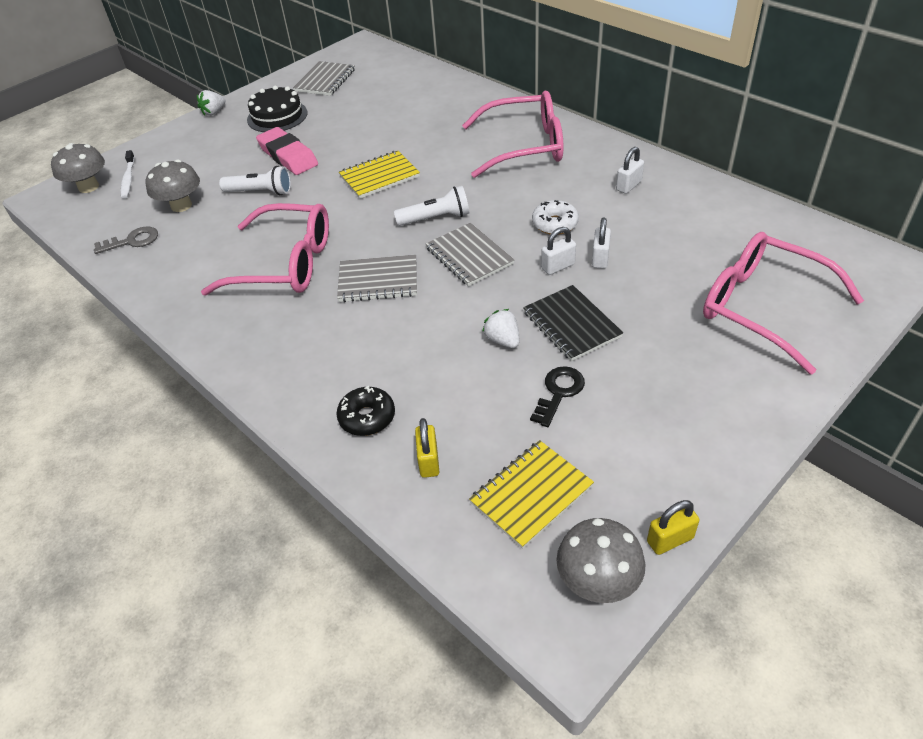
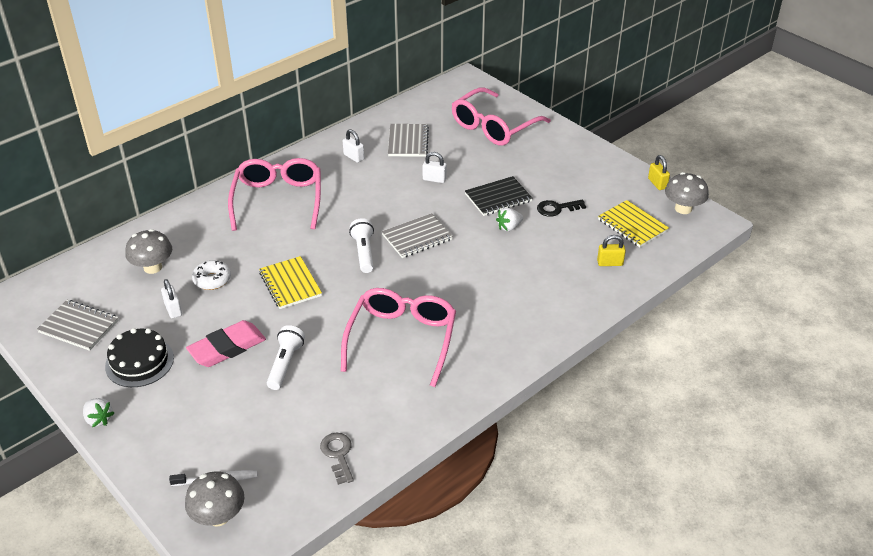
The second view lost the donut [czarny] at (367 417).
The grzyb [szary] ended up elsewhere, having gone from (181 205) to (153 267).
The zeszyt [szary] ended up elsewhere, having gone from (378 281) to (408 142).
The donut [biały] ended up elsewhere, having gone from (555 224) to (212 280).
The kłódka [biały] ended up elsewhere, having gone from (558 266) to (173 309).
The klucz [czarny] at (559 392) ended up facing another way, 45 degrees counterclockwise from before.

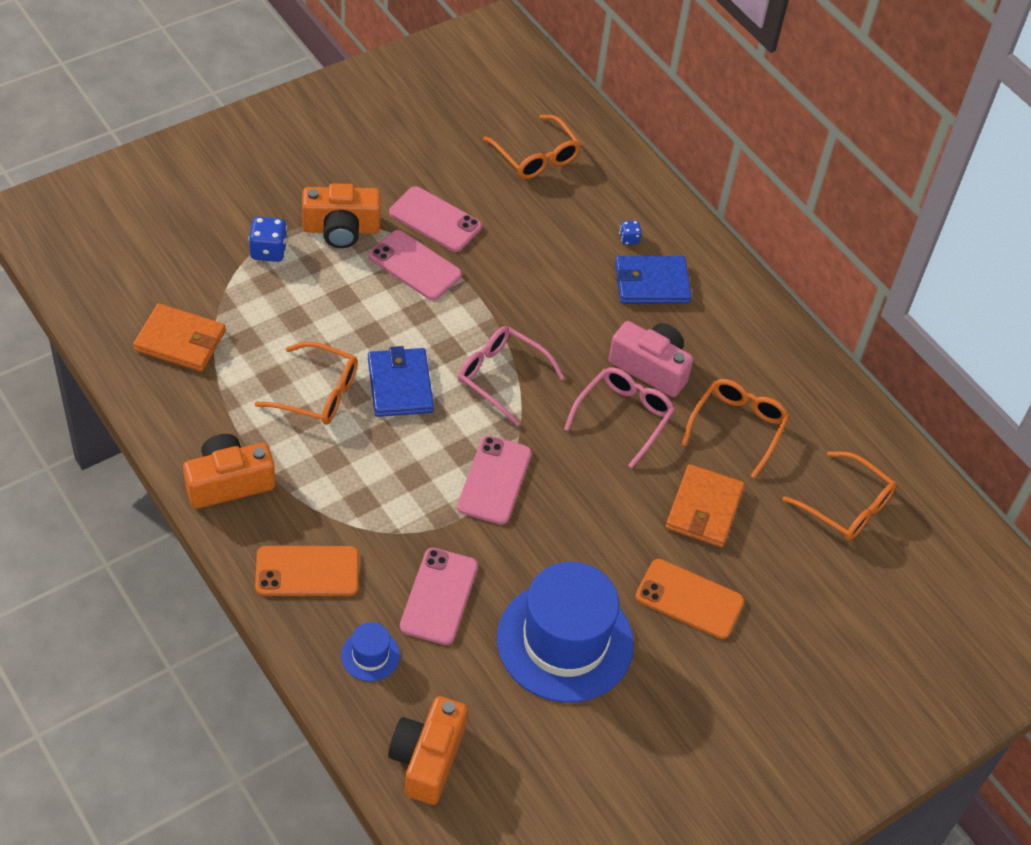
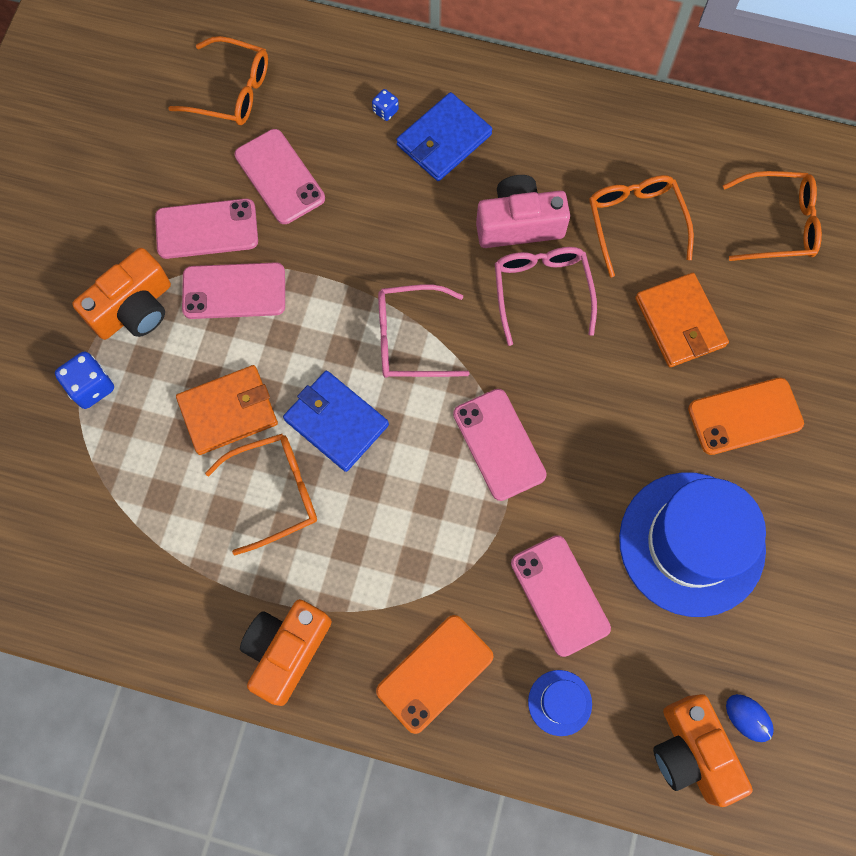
The second view gained the telefon [różowy] at (279 177).
The second view gained the myszka [niebieski] at (749 718).
The portfel [pomarańczowy] ended up elsewhere, having gone from (180 341) to (228 411).

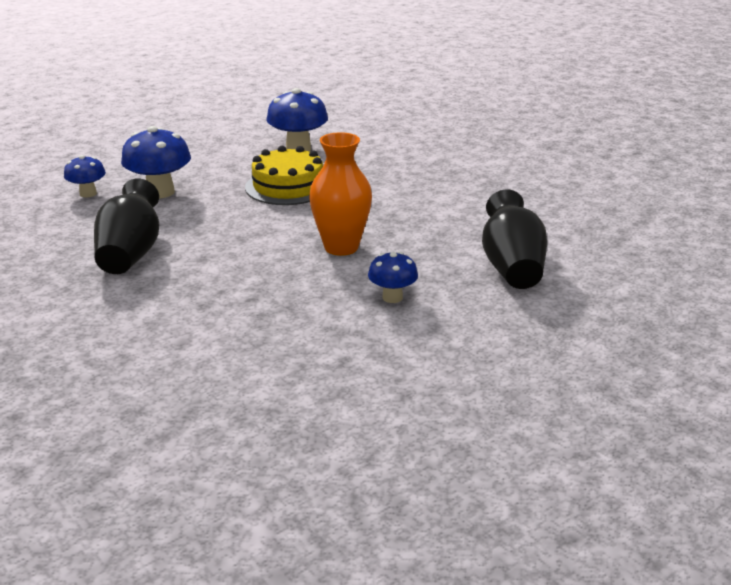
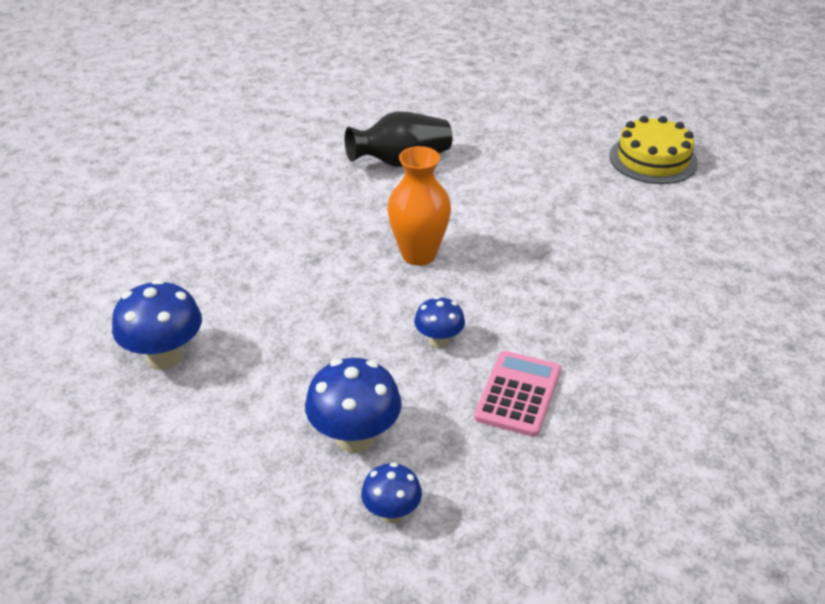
The tort [żółty] ended up elsewhere, having gone from (288 186) to (653 159).
The grzyb [niebieski] ended up elsewhere, having gone from (392 297) to (439 341).
Where the wazon [czarny] stood at (130 253), the kalkulator [różowy] came to stand at (518 394).

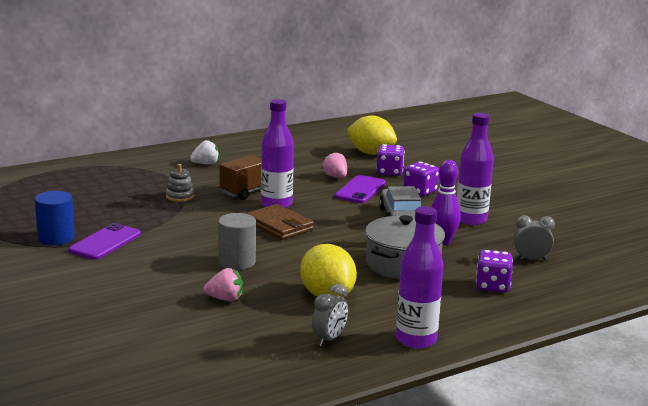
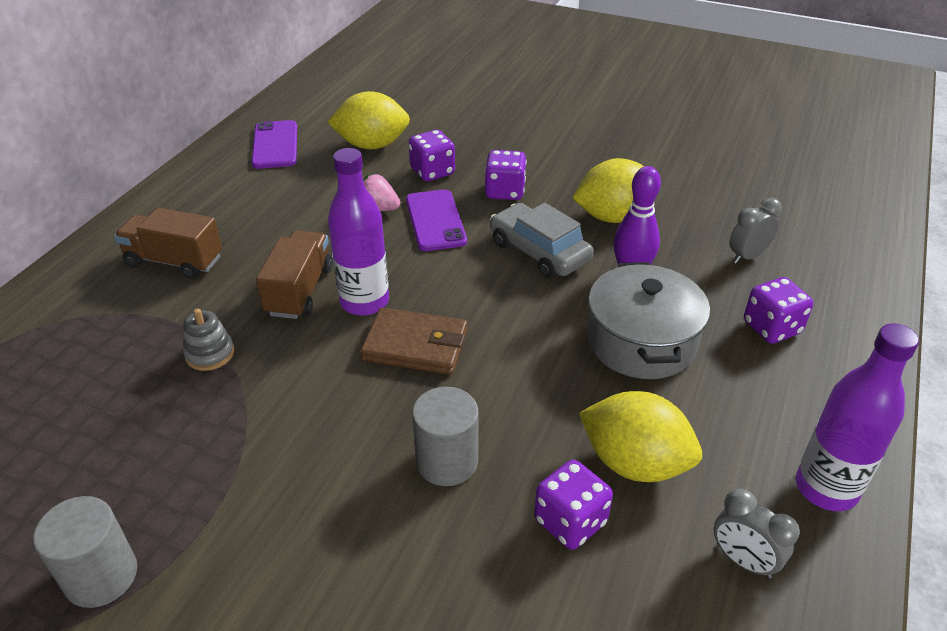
The second view lost the truskawka [różowy] at (225 299).
The second view gained the kostka do gry [fioletowy] at (570 521).
The telefon [fioletowy] ended up elsewhere, having gone from (105 242) to (275 145).
Where the truskawka [biały] stood at (205 164), the ciężarówka [brązowy] came to stand at (175 261).
Where the butelka [fioletowy] stood at (471 220), the cytryna [żółty] came to stand at (613 216).
What was the walec [niebieski] at (56 238) turned into the walec [szary] at (101 576).
The budzik [szary] at (329 339) ended up facing another way, 135 degrees clockwise from before.

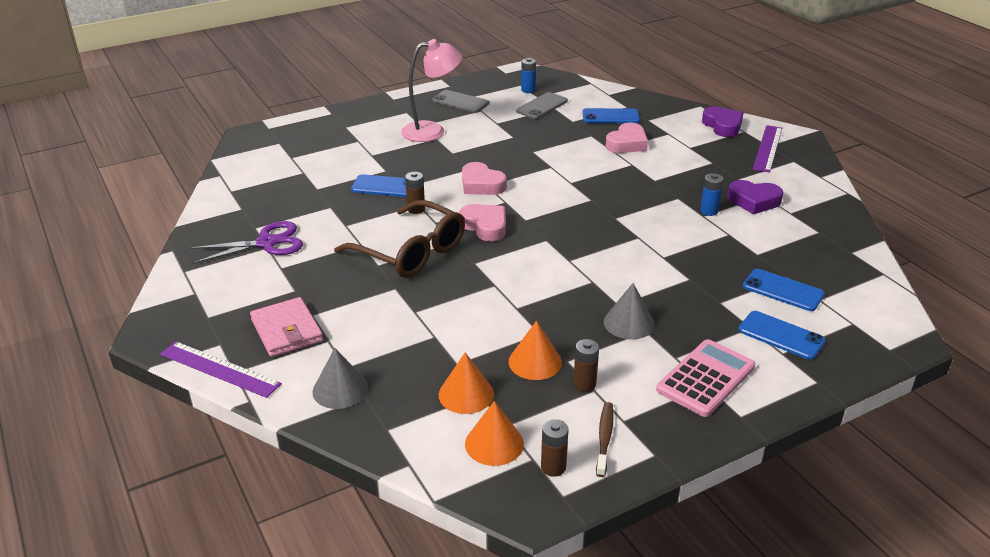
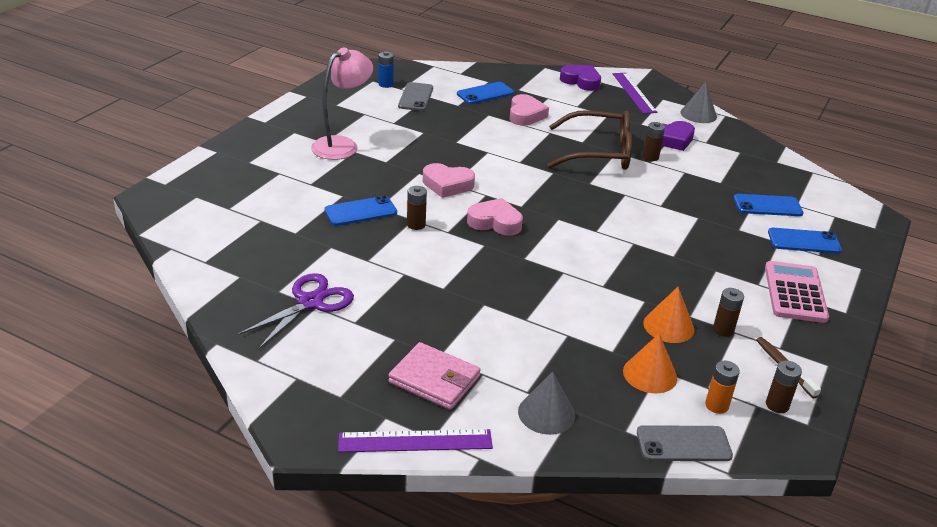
The okulary [brązowy] ended up elsewhere, having gone from (411 252) to (599 153).
The telefon [szary] ended up elsewhere, having gone from (460 102) to (683 444).
The stożek [szary] ended up elsewhere, having gone from (628 323) to (698 114).
Where the stożek [pomarańczowy] stood at (494 443), the bateria [pomarańczowy] came to stand at (716 405).
What was the bateria [niebieski] at (709 211) turned into the bateria [brązowy] at (650 157).

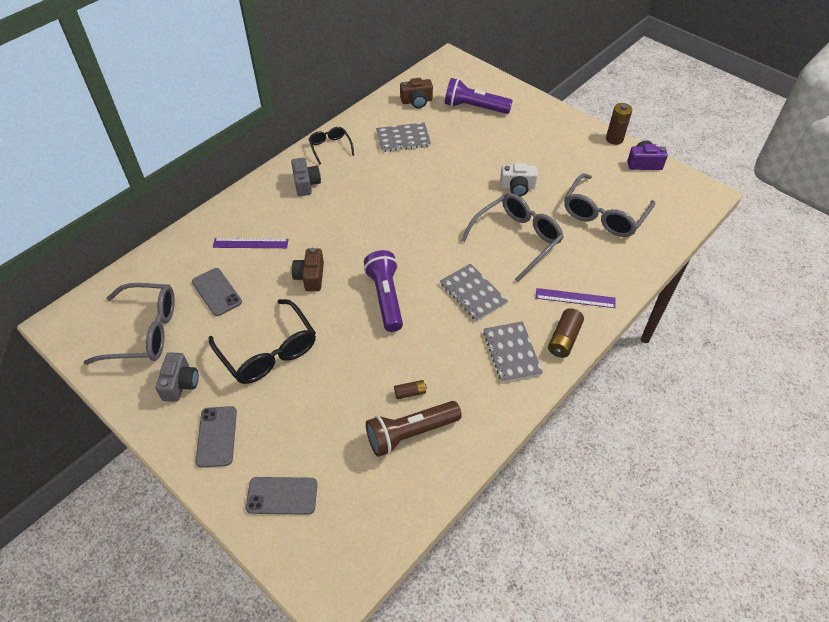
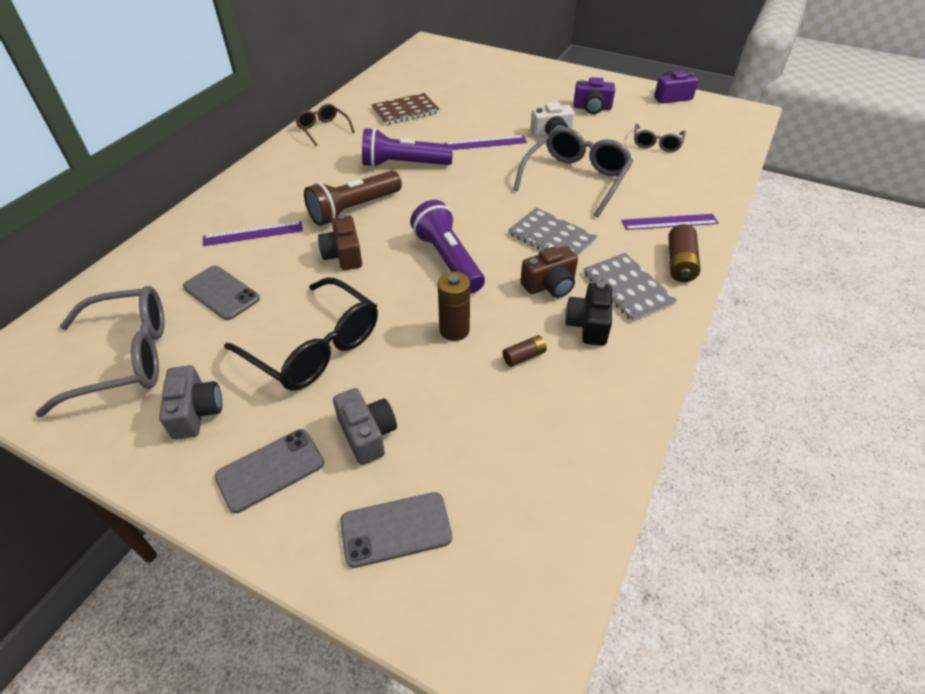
The second view gained the linijka [fioletowy] at (485 143).
The second view gained the aparat fotograficzny [czarny] at (588 325).
The second view gained the aparat fotograficzny [fioletowy] at (592 108).
The aparat fotograficzny [szary] ended up elsewhere, having gone from (306 184) to (367 434).
The latarka [brązowy] ended up elsewhere, having gone from (410 434) to (353 209).
The aparat fotograficzny [brązowy] ended up elsewhere, having gone from (417 101) to (550 285).
The latarka [fioletowy] ended up elsewhere, having gone from (474 107) to (403 165).
The bateria [brązowy] ended up elsewhere, having gone from (614 139) to (454 330).
What was the okulary [czarny] at (330 147) turned into the okulary [brązowy] at (323 129).
What was the zeszyt [szary] at (403 139) turned into the zeszyt [brązowy] at (405 111).
The telefon [szary] at (216 436) ended up facing another way, 75 degrees clockwise from before.
The size of the okulary [szary] at (604 214) changed by a factor of 0.54.

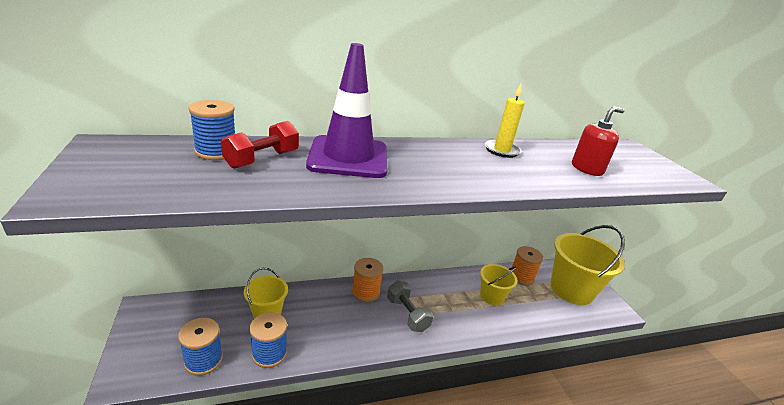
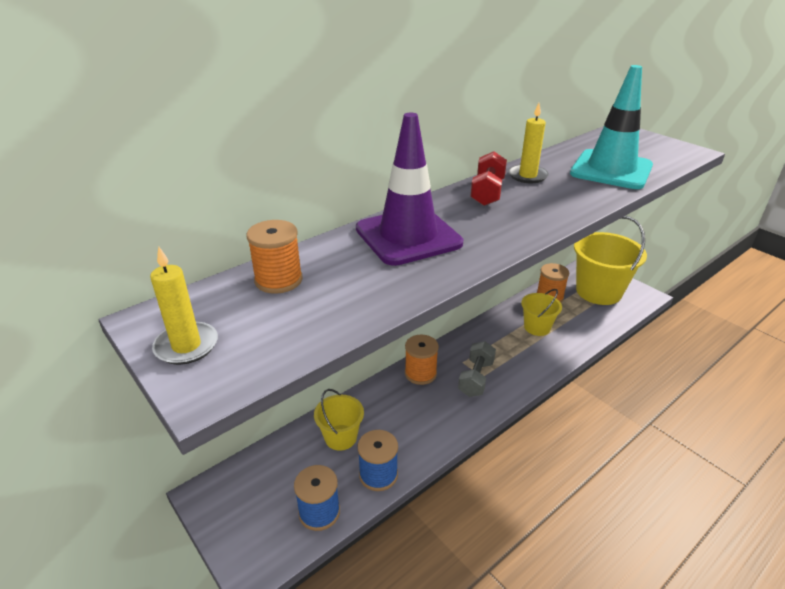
The second view gained the świeca [żółty] at (186 346).
The hantel [czerwony] ended up elsewhere, having gone from (262 159) to (487 192).
Where the dozownik mydła [czerwony] stood at (587 169), the pachołek [turkusowy] came to stand at (611 170).
What was the szpulka [niebieski] at (216 152) turned into the szpulka [pomarańczowy] at (278 280).
The hantel [szary] at (407 314) ended up facing another way, 75 degrees clockwise from before.

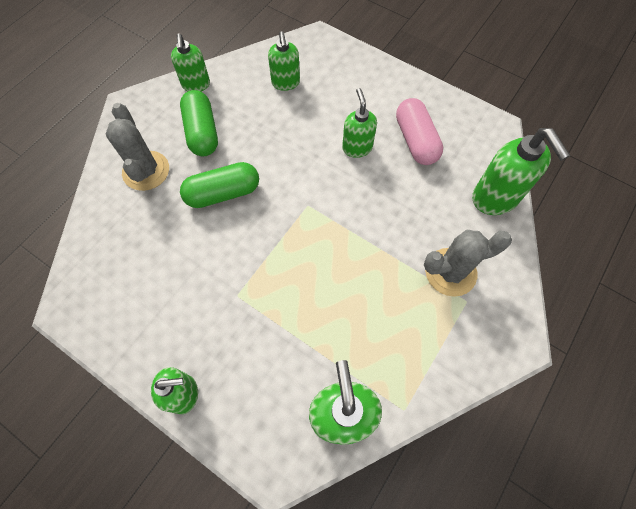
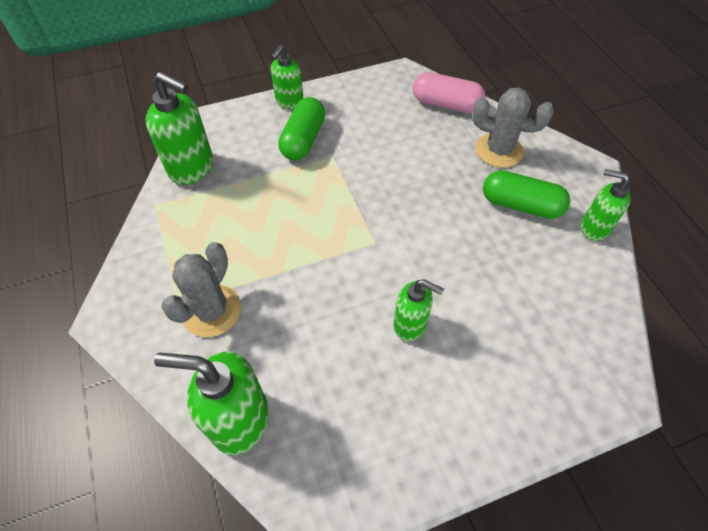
The second view lost the dozownik mydła [zielony] at (286 83).
The kapsułka [zielony] ended up elsewhere, having gone from (223 193) to (303 140).
The kapsułka [różowy] ended up elsewhere, having gone from (415 140) to (446 104).

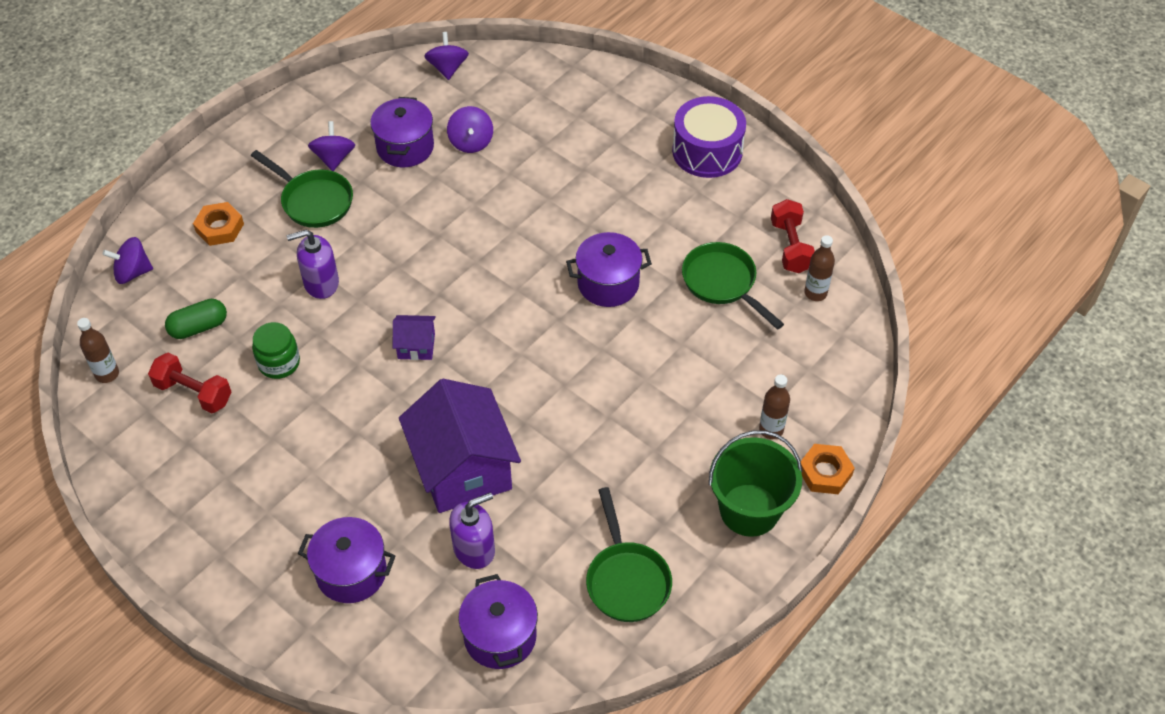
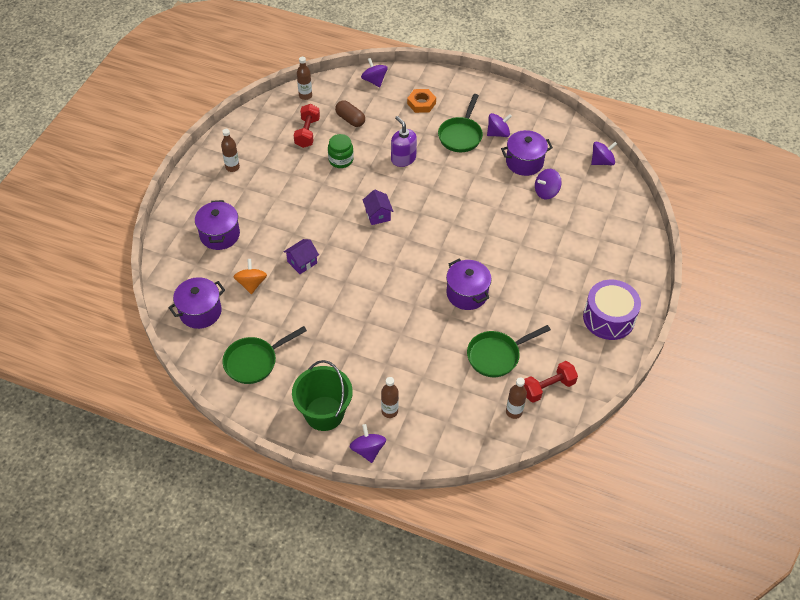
The second view gained the butelka [brązowy] at (232 167).
Where the dozownik mydła [fioletowy] stood at (474 549), the bączek [pomarańczowy] came to stand at (251 283).
Where the nakrętka [pomarańczowy] stood at (825 472), the bączek [fioletowy] came to stand at (368 450).
What was the kapsułka [zielony] at (198 327) turned into the kapsułka [brązowy] at (350 119).
The patelnia [zielony] at (722 283) ended up facing another way, 150 degrees counterclockwise from before.
The size of the domek [fioletowy] at (463 468) changed by a factor of 0.45.

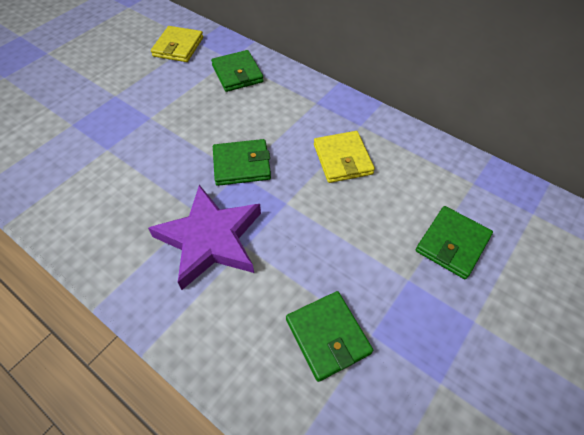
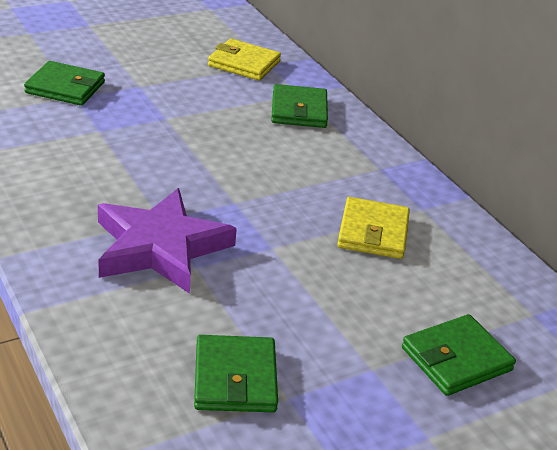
The portfel [zielony] ended up elsewhere, having gone from (242 165) to (65 87).
The portfel [żółty] at (178 47) ended up facing another way, 75 degrees clockwise from before.

